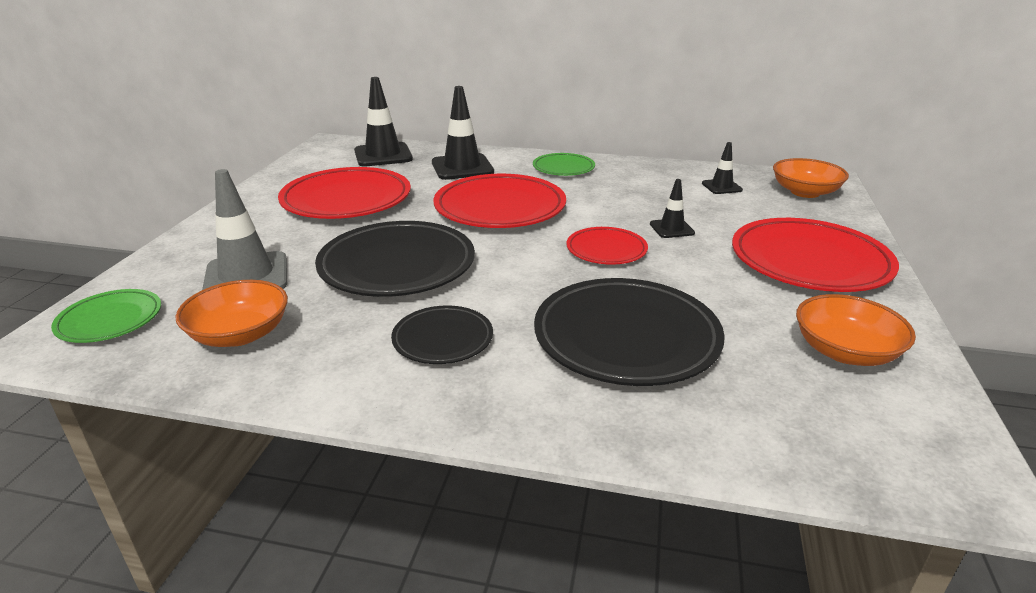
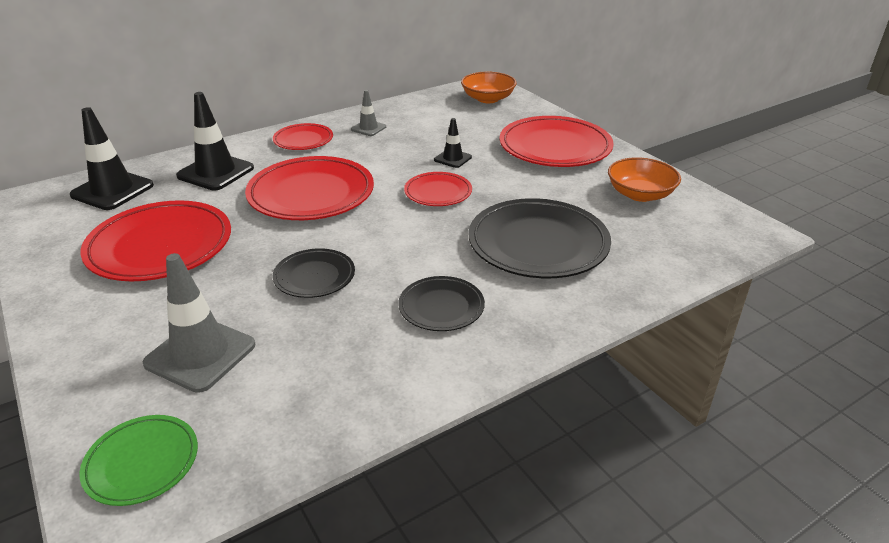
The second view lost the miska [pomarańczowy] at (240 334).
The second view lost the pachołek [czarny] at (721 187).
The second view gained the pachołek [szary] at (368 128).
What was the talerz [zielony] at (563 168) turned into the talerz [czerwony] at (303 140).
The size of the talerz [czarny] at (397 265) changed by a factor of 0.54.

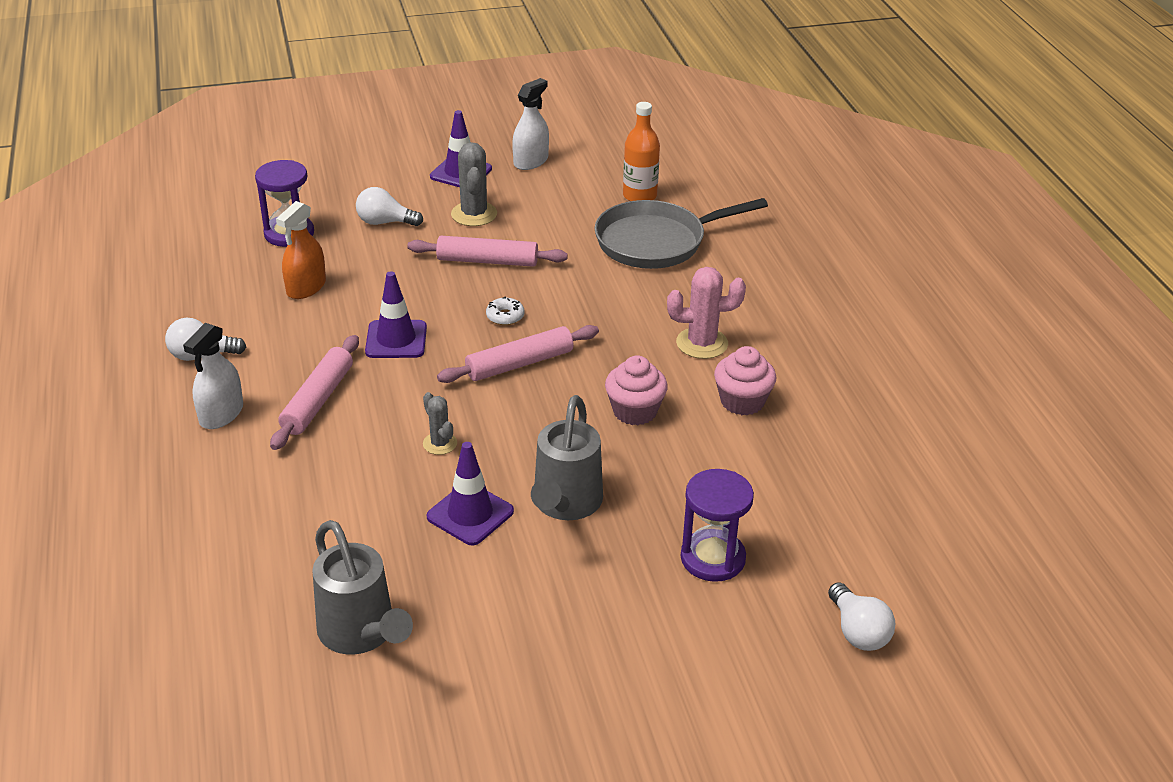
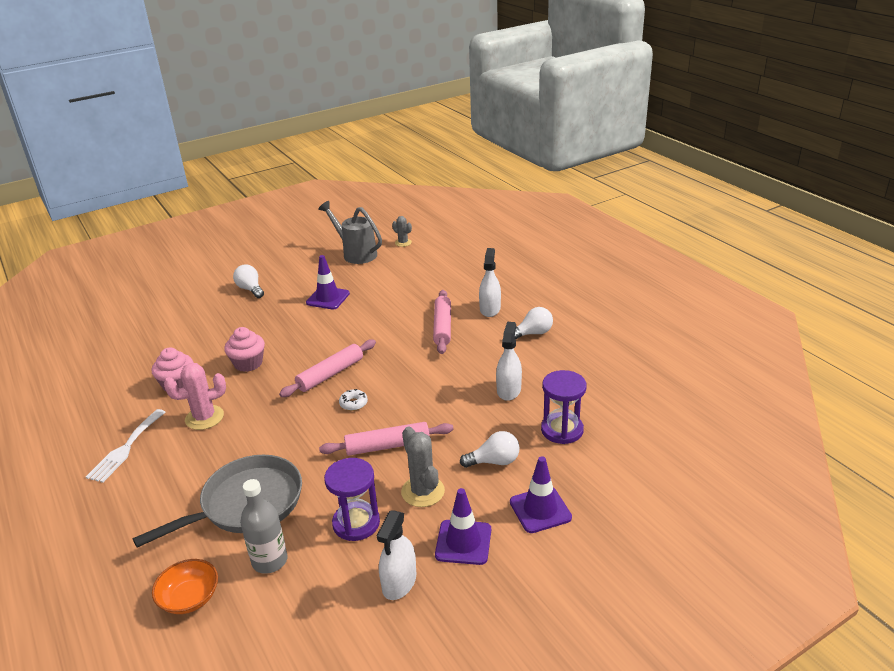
The second view lost the konewka [szary] at (565 504).
The second view gained the widelec [biały] at (125 448).
The second view gained the miska [pomarańczowy] at (189 598).
The pachołek [fioletowy] ended up elsewhere, having gone from (396 340) to (540 510).
The kaktus [szary] ended up elsewhere, having gone from (440 443) to (403 243).
The klepsydra [fioletowy] ended up elsewhere, having gone from (712 558) to (356 523).
The żarówka [biały] ended up elsewhere, having gone from (858 631) to (250 289).
What was the spryskiwacz [pomarańczowy] at (306 287) turned into the spryskiwacz [biały] at (508 390).
What was the butelka [pomarańczowy] at (639 196) turned into the butelka [szary] at (269 561).

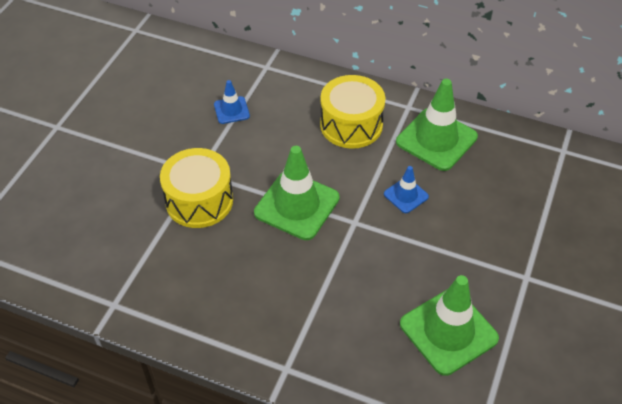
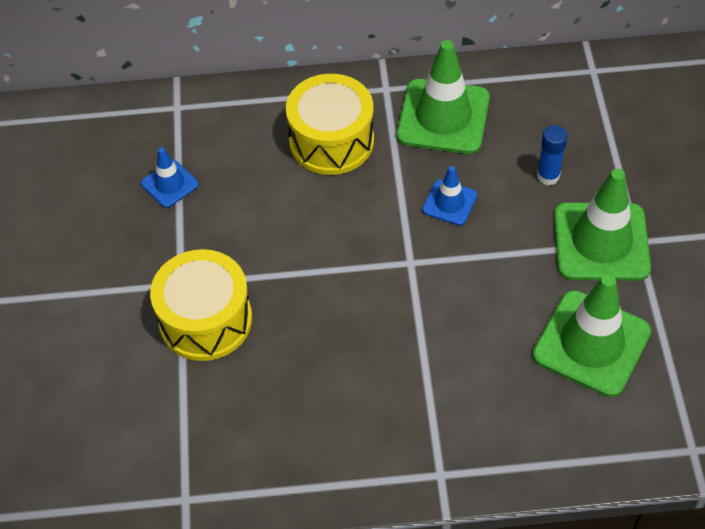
The second view gained the klej w sztyfcie [niebieski] at (548 176).
The pachołek [zielony] ended up elsewhere, having gone from (297 205) to (601 242).

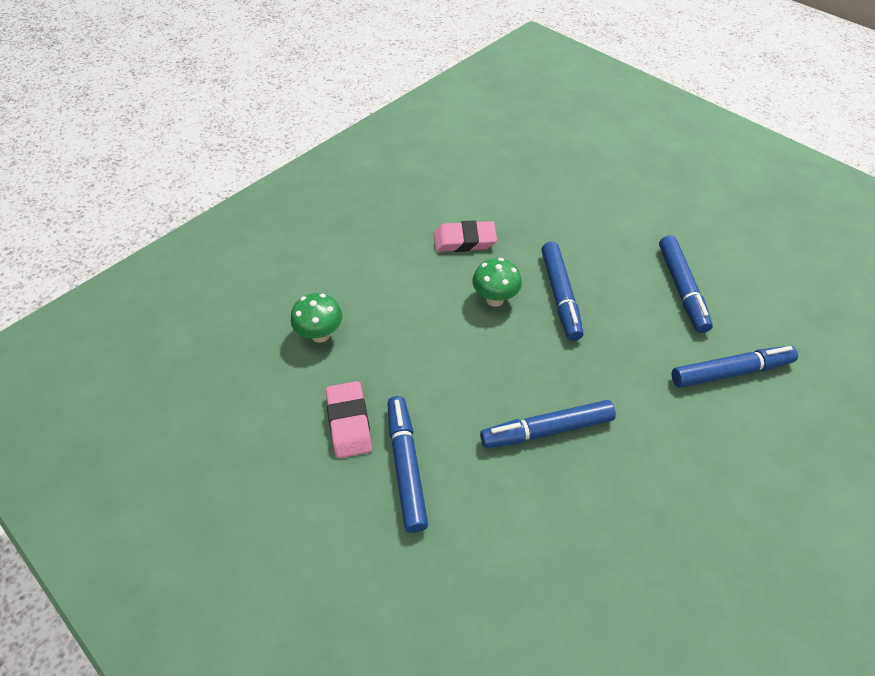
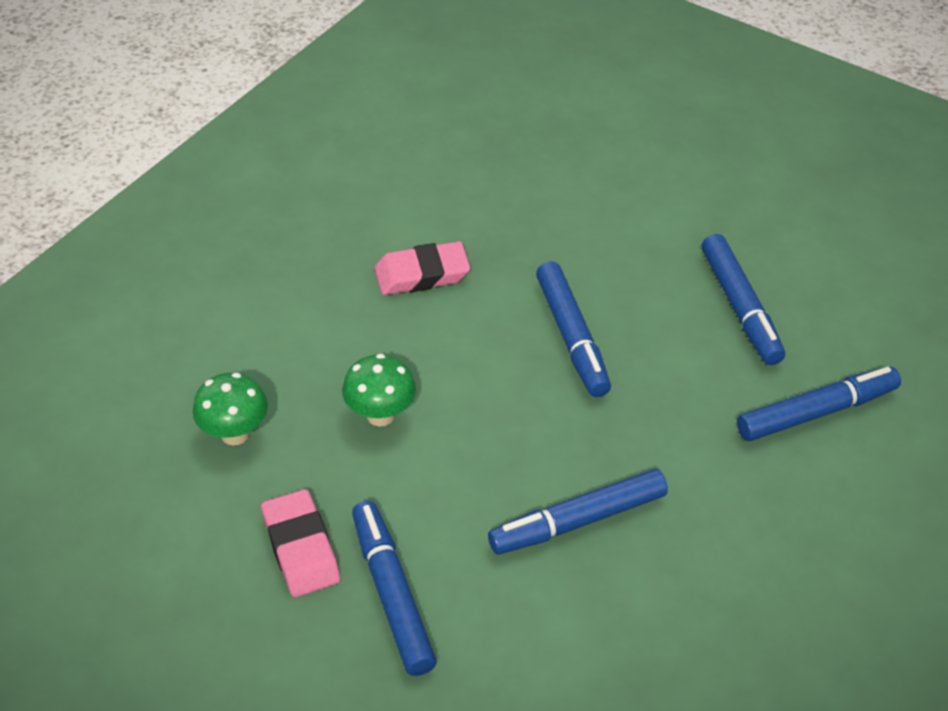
The grzyb [zielony] ended up elsewhere, having gone from (495 299) to (380 415).

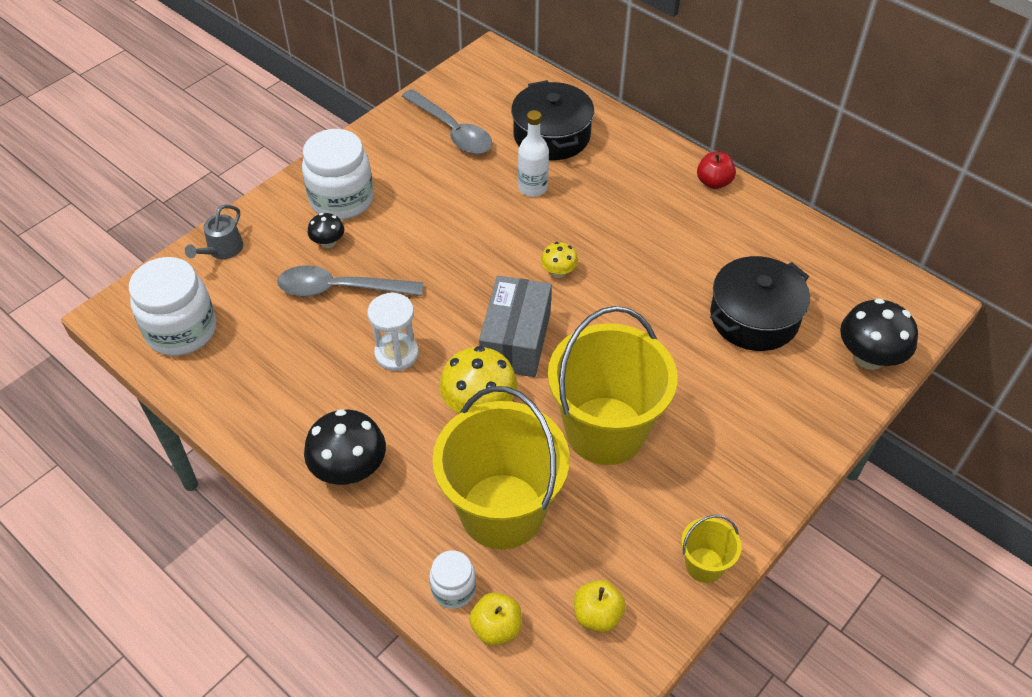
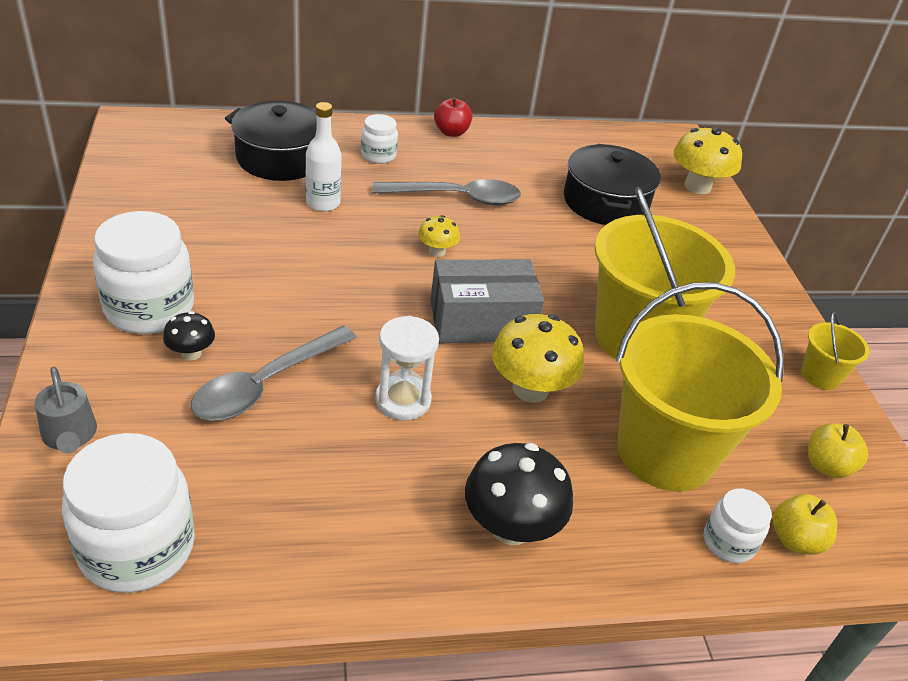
The second view gained the słoik [biały] at (378 155).
The łyżka [szary] ended up elsewhere, having gone from (452 131) to (457 198).
What was the grzyb [czarny] at (869 357) turned into the grzyb [żółty] at (697 186).
The pudełko [szary] at (516 340) ended up facing another way, 60 degrees counterclockwise from before.

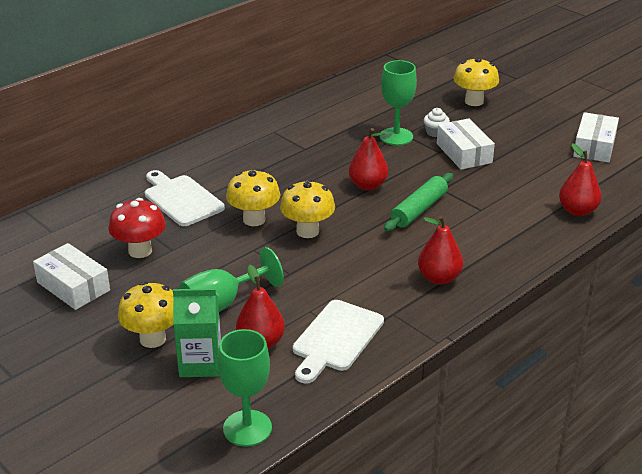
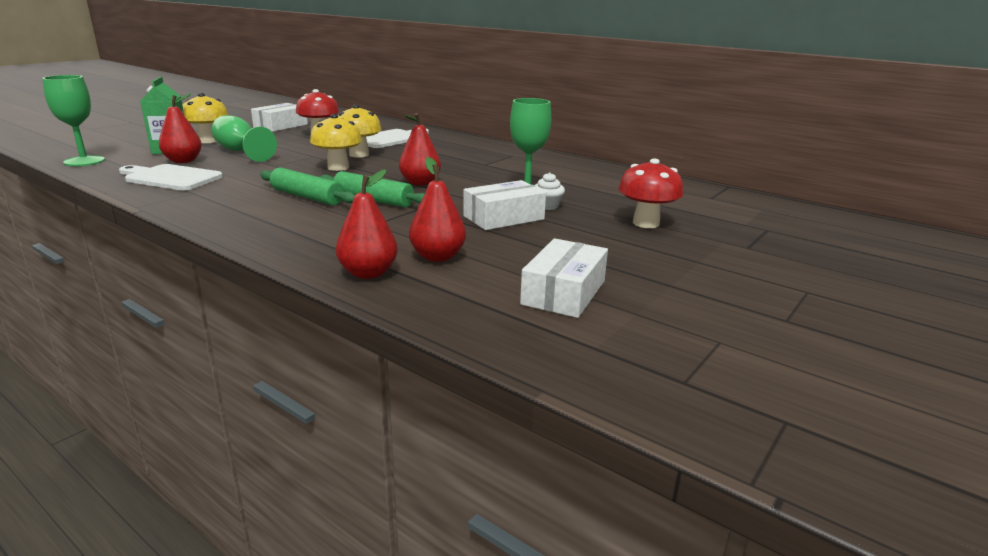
The second view gained the wałek do ciasta [zielony] at (307 197).
The gruszka [czerwony] ended up elsewhere, having gone from (439 278) to (437 257).
What was the grzyb [żółty] at (474 101) turned into the grzyb [czerwony] at (646 223).
The pudełko [biały] at (594 146) ended up facing another way, 75 degrees counterclockwise from before.

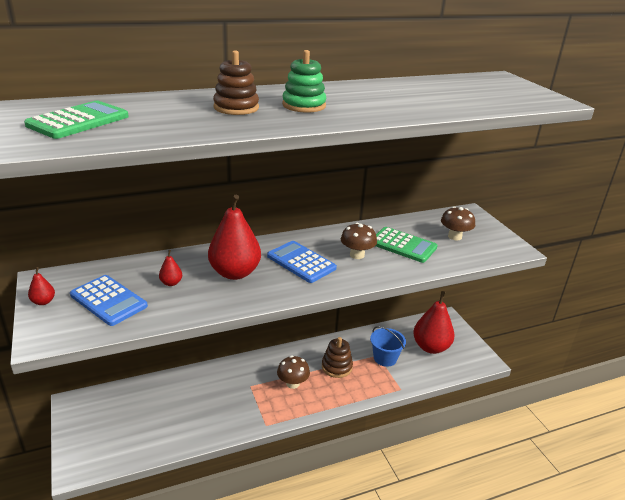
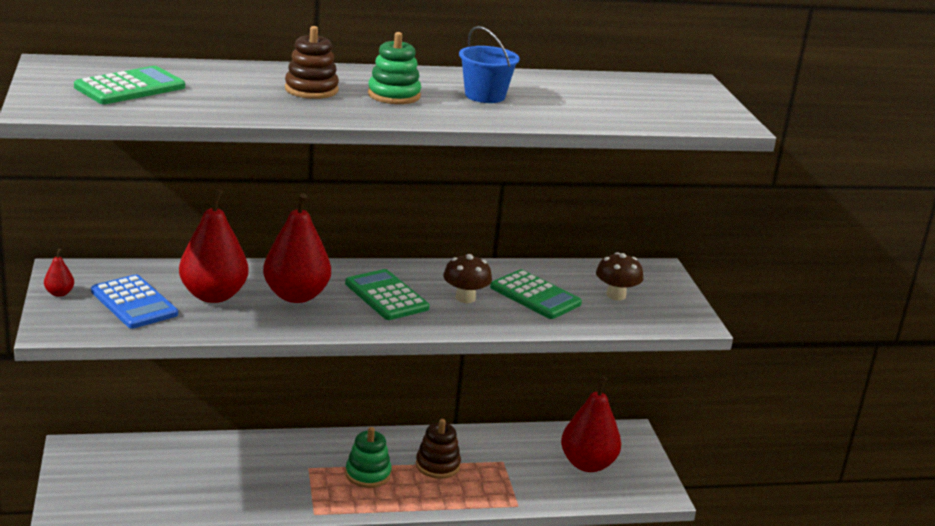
The wiadro [niebieski] ended up elsewhere, having gone from (385 358) to (485 96).
Where the grzyb [brązowy] stood at (293 383), the zabawka nakładanka [zielony] came to stand at (368 474).
What was the kalkulator [niebieski] at (301 262) turned into the kalkulator [zielony] at (386 296).
The size of the gruszka [czerwony] at (171 283) changed by a factor of 2.37.

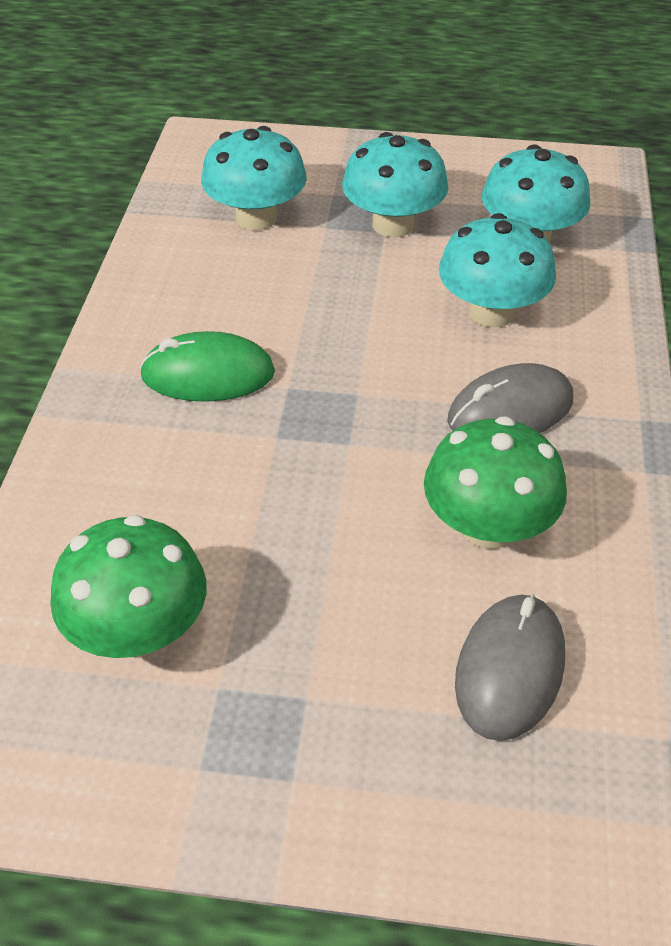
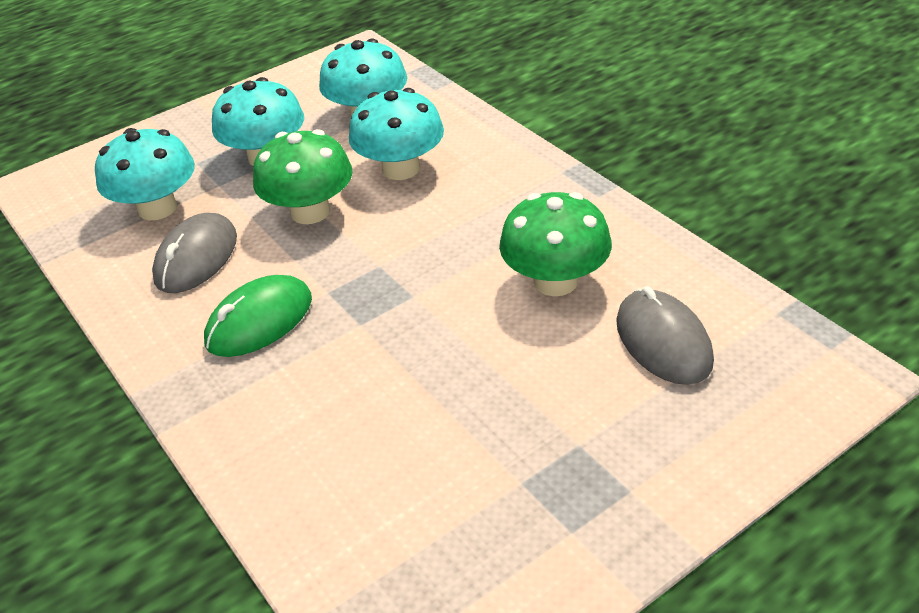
The grzyb [zielony] ended up elsewhere, having gone from (138 631) to (310 212).
The myszka [szary] ended up elsewhere, having gone from (510 410) to (196 258).

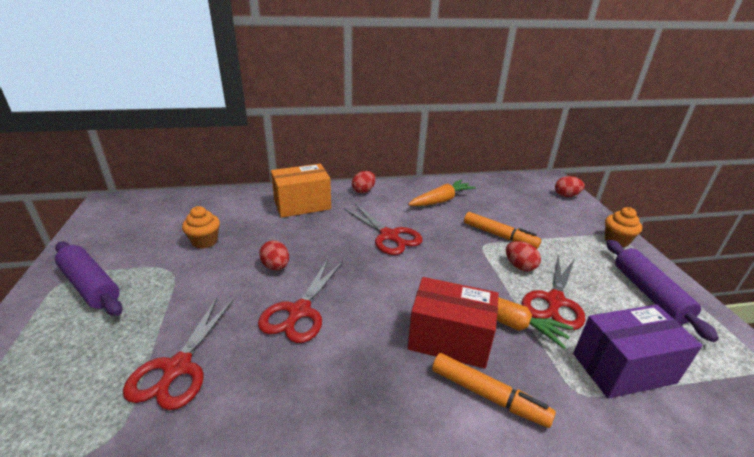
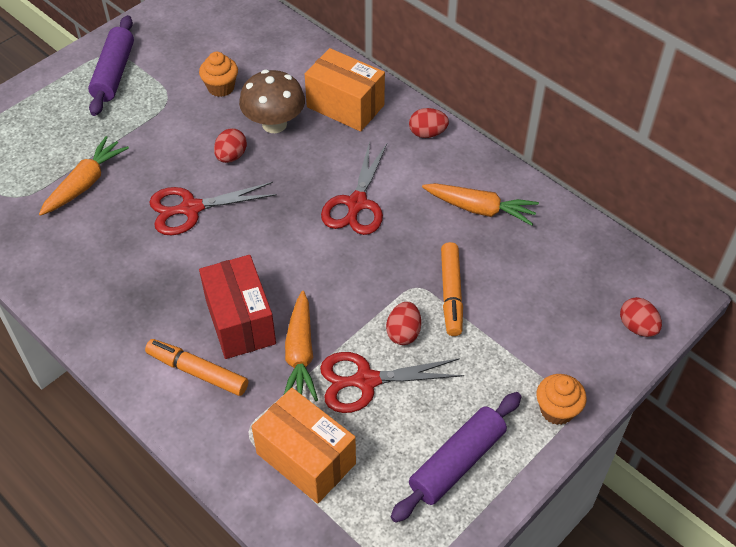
The second view gained the grzyb [brązowy] at (274 124).
Where the nożyczki [czerwony] stood at (178 367), the marchewka [pomarańczowy] came to stand at (85 183).
What was the pudełko [fioletowy] at (623 368) turned into the pudełko [pomarańczowy] at (306 458).
The flamaster [pomarańczowy] at (488 395) ended up facing another way, 120 degrees clockwise from before.

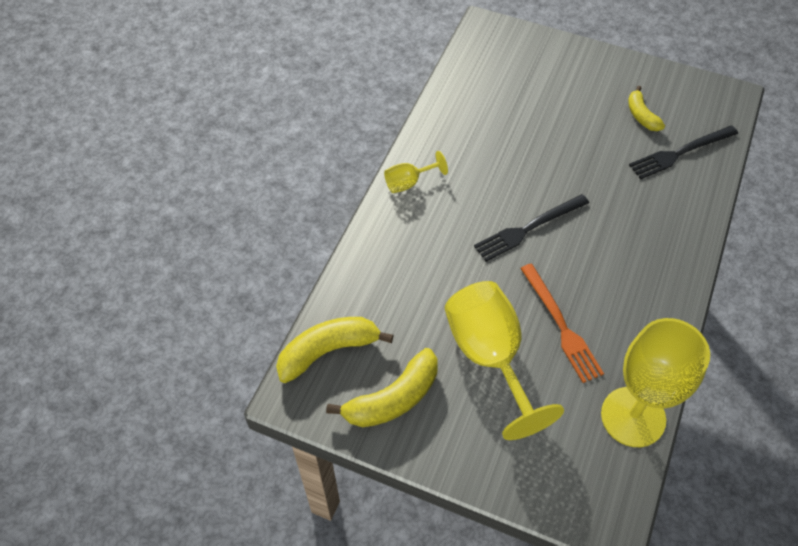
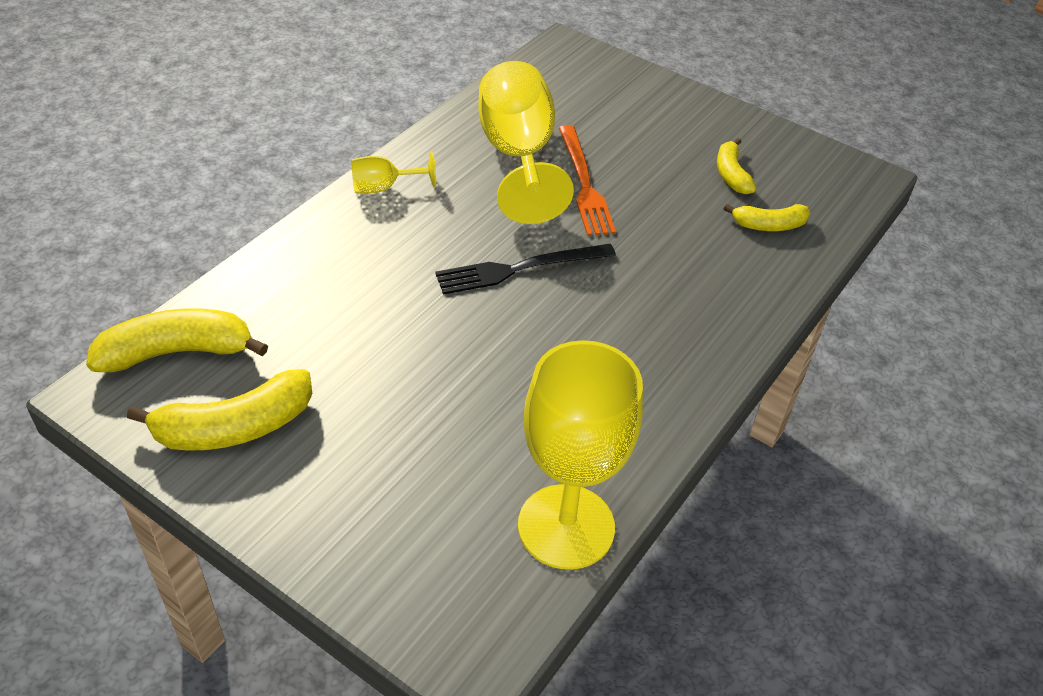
The kielich [żółty] ended up elsewhere, having gone from (490 357) to (518 156).
The widelec [pomarańczowy] ended up elsewhere, having gone from (561 325) to (584 184).
Where the widelec [czarny] stood at (680 153), the banan [żółty] came to stand at (769 225).

